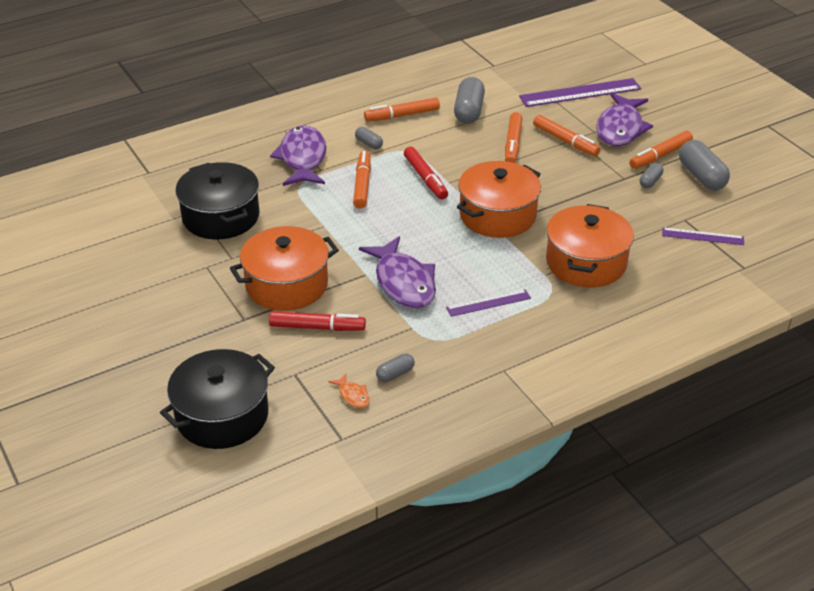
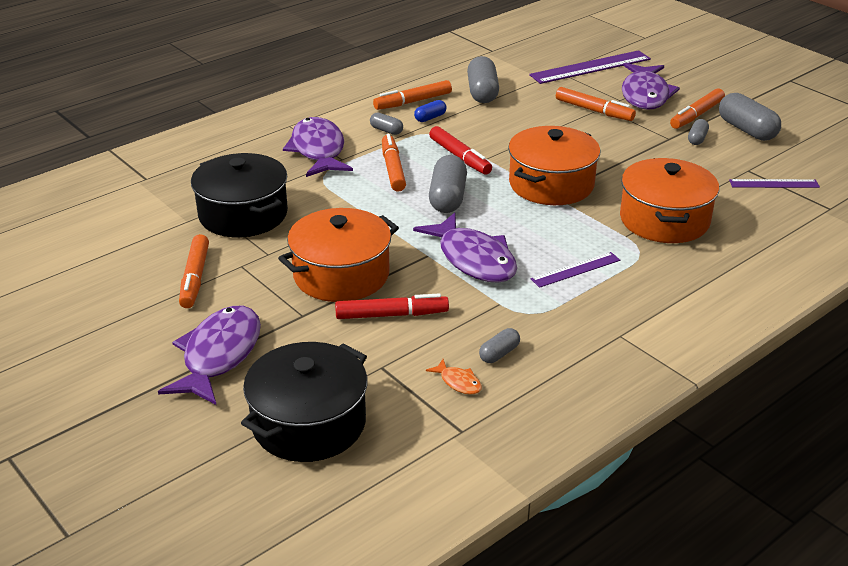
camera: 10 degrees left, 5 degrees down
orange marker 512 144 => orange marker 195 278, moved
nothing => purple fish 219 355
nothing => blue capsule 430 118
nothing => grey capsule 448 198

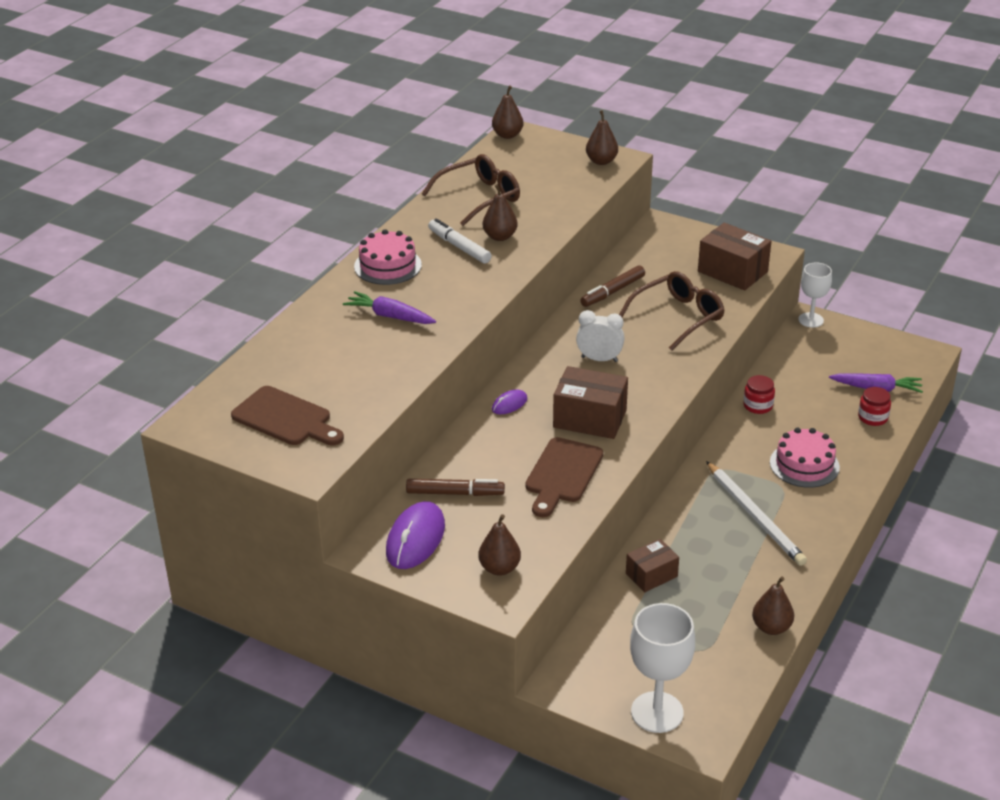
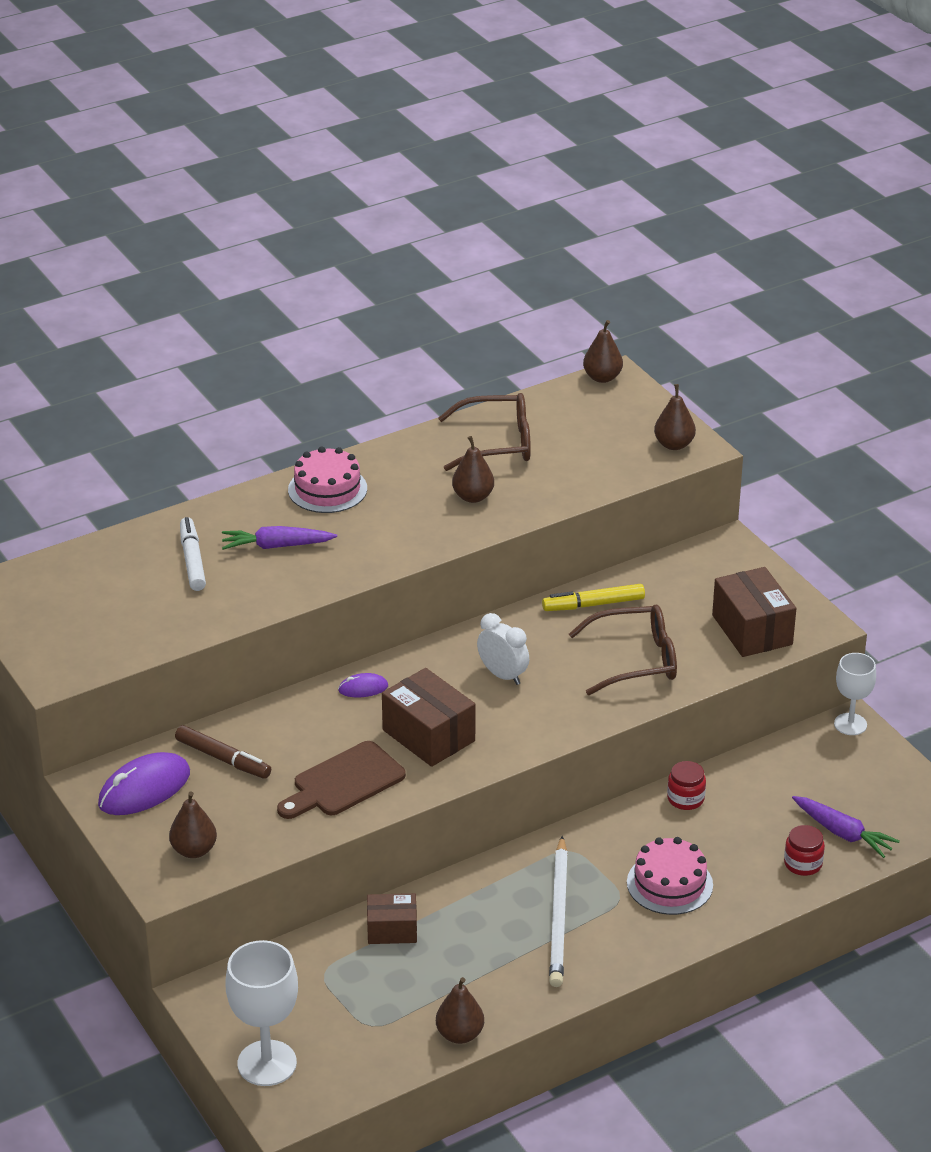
camera: 30 degrees right, 0 degrees up
brown cutting board 286 418 => nothing
purple carrot 390 316 => purple carrot 276 546, 60 degrees counterclockwise
white marker 459 247 => white marker 192 560, moved
brown marker 612 292 => yellow marker 593 604

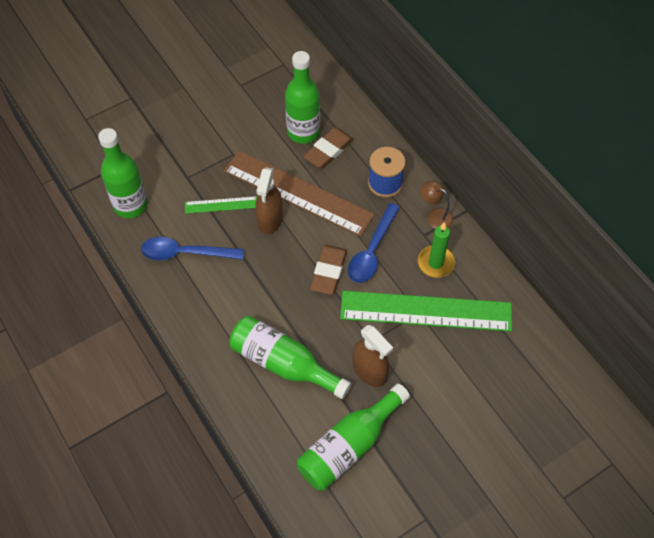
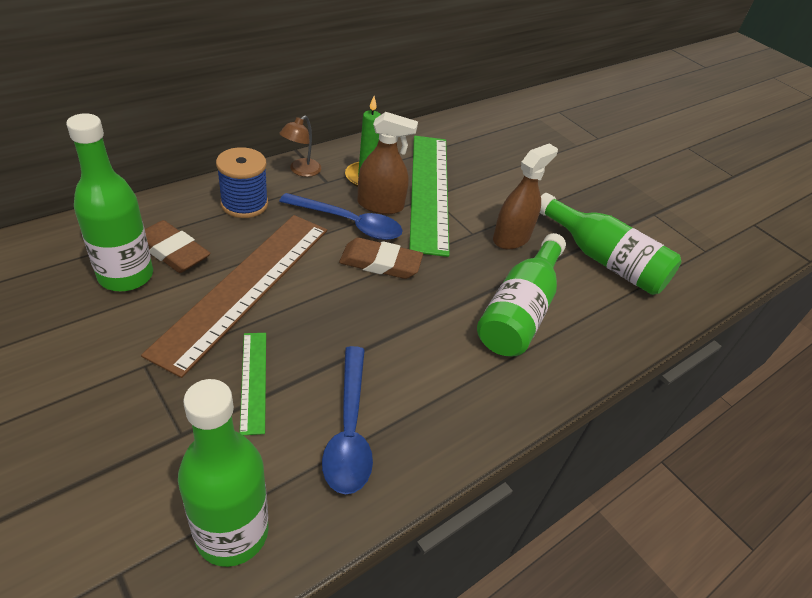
camera: 100 degrees left, 15 degrees down
brown spray bottle 270 219 => brown spray bottle 380 205, moved

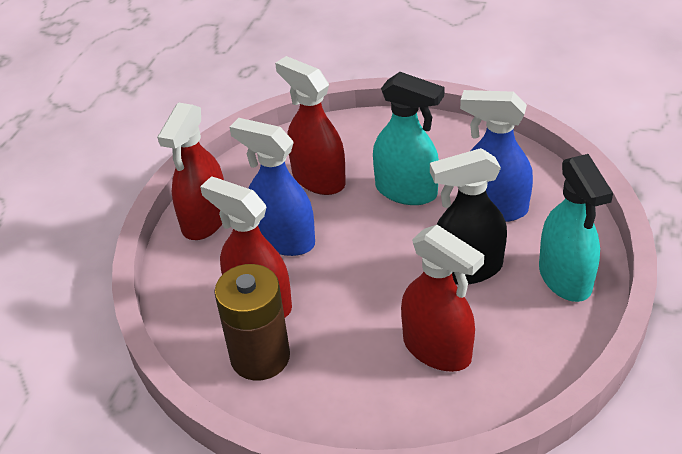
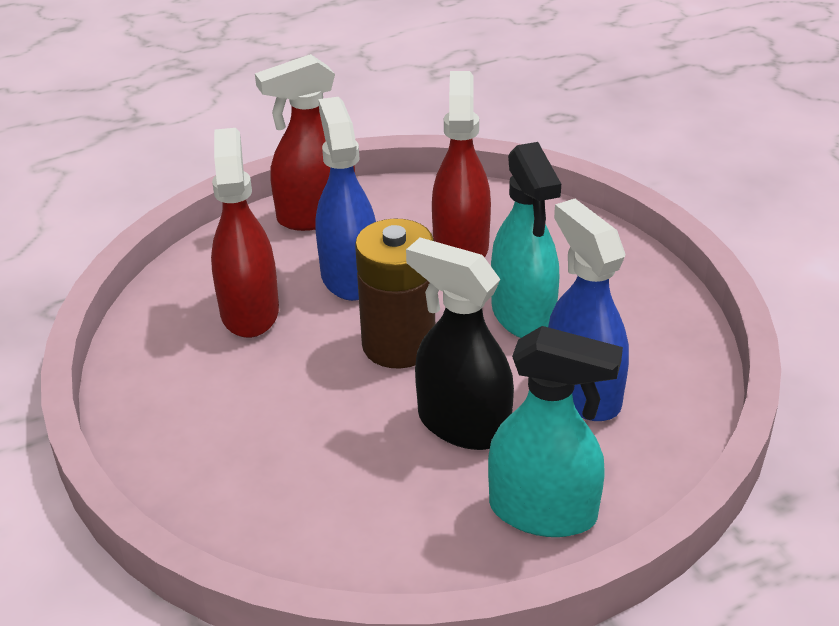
camera: 45 degrees right, 5 degrees down
brown battery 260 357 => brown battery 398 345, moved
red spray bottle 437 349 => nothing
turquoise spray bottle 565 278 => turquoise spray bottle 543 512, 105 degrees counterclockwise

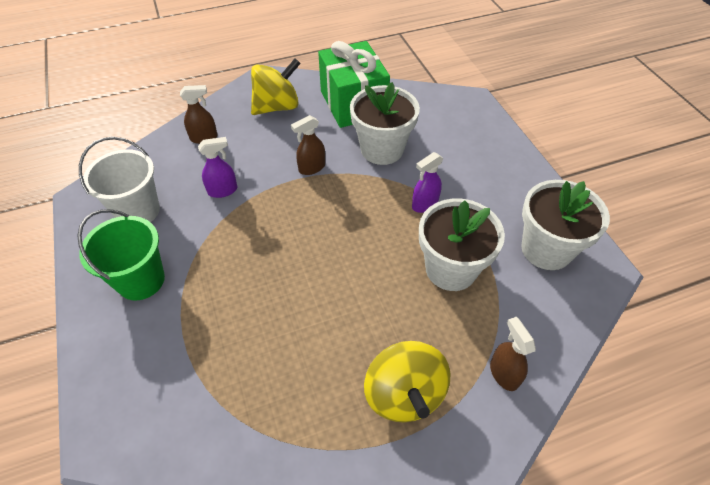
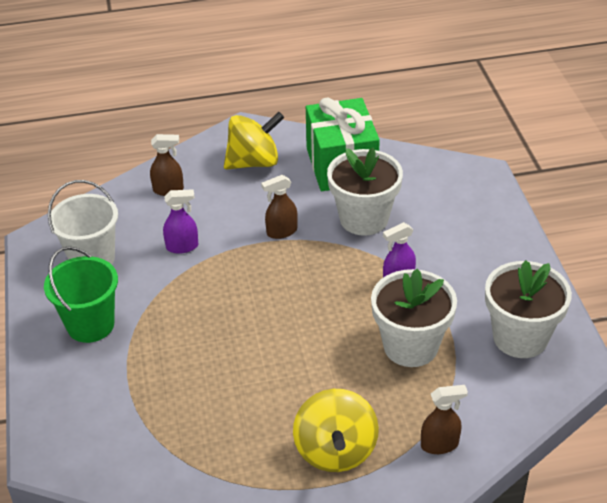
camera: 10 degrees right, 10 degrees down
brown spray bottle 503 373 => brown spray bottle 440 444, 90 degrees clockwise

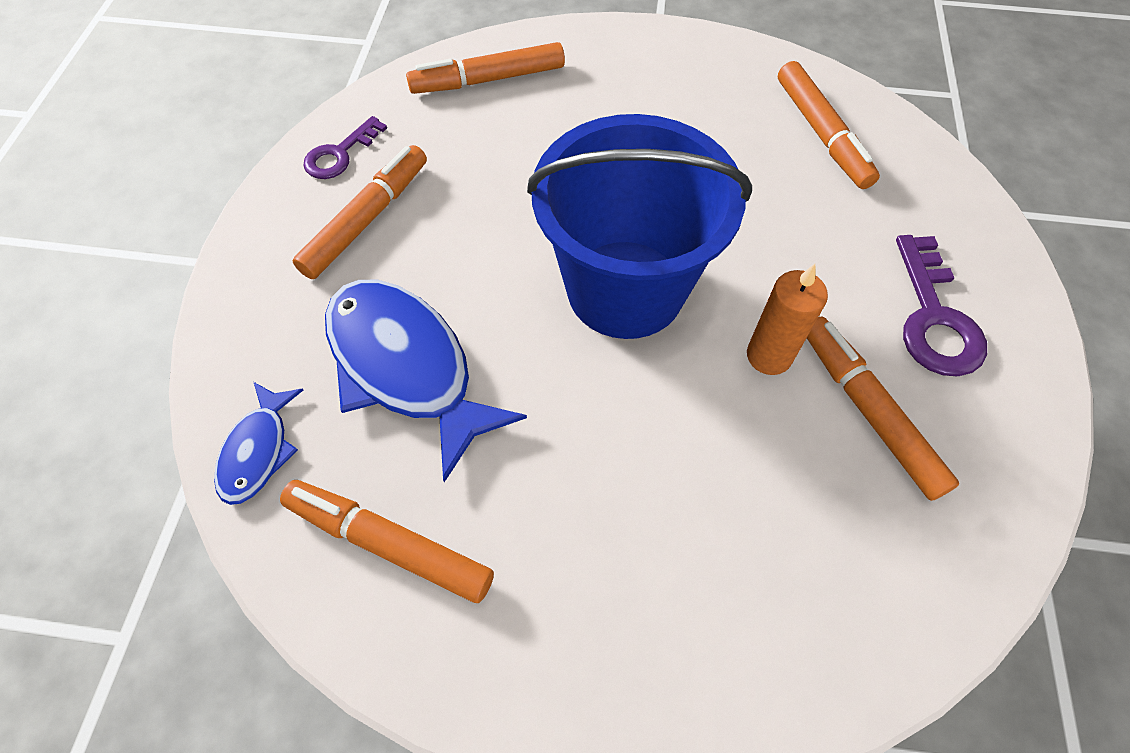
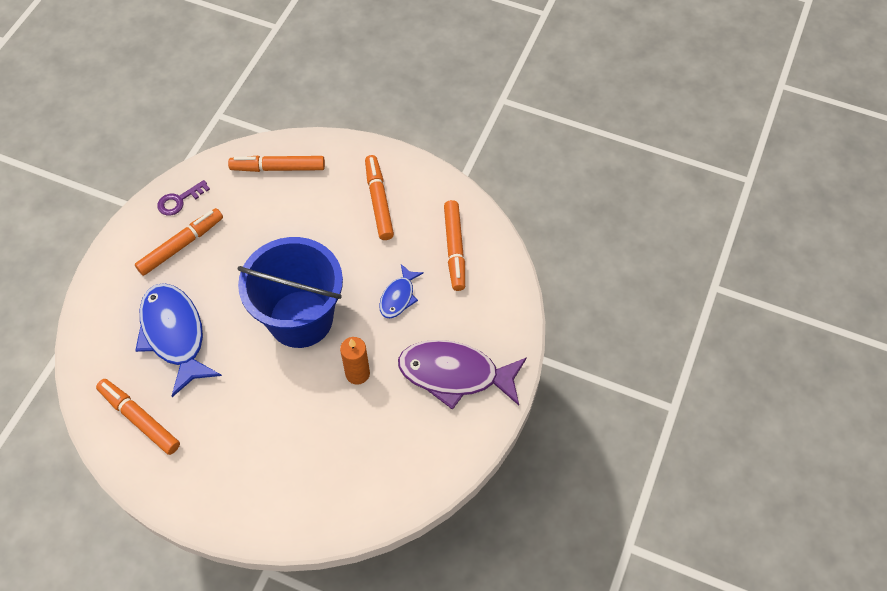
camera: 15 degrees right, 0 degrees up
blue fish 258 451 => blue fish 398 297, moved
orange marker 869 412 => orange marker 379 202, moved
purple key 933 317 => purple fish 455 374

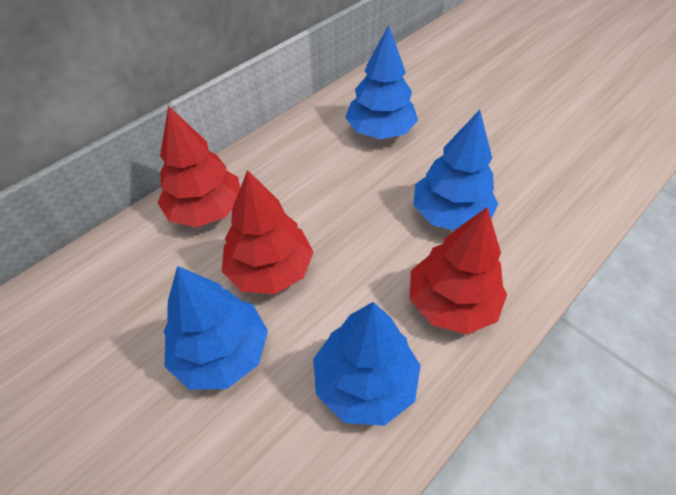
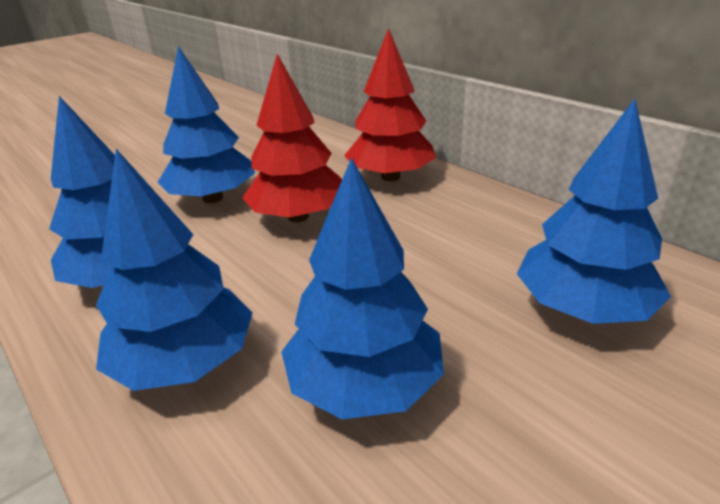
camera: 95 degrees right, 20 degrees down
red tree 451 302 => blue tree 186 362

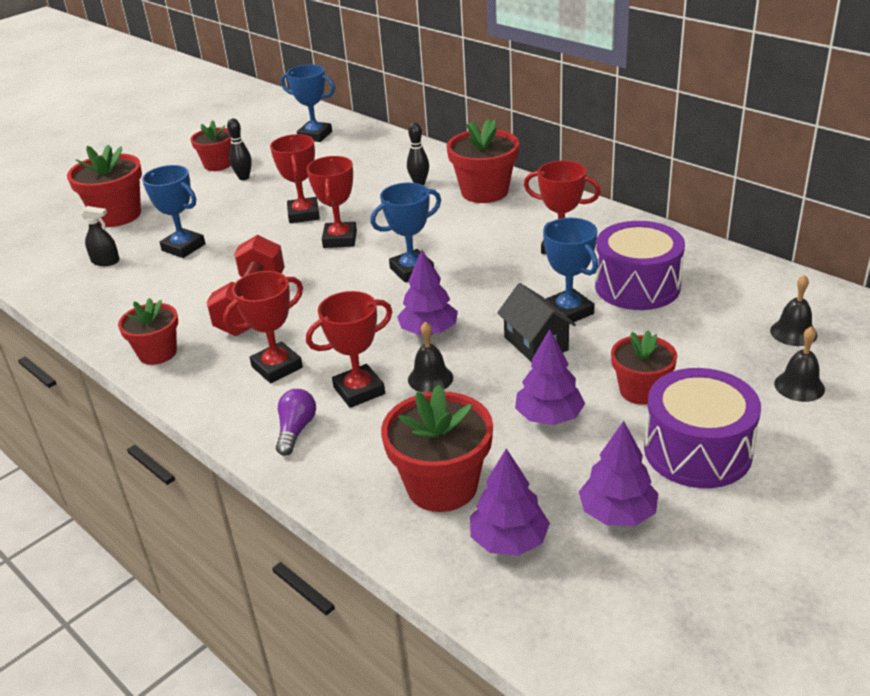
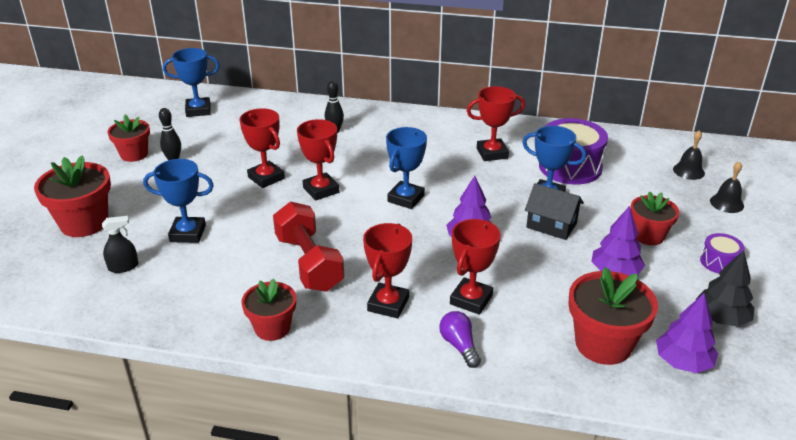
camera: 35 degrees left, 0 degrees up
black bell 430 378 => nothing
red flower pot 484 192 => nothing
purple tree 617 513 => black tree 721 318
purple drum 697 450 => purple drum 719 262, x0.50

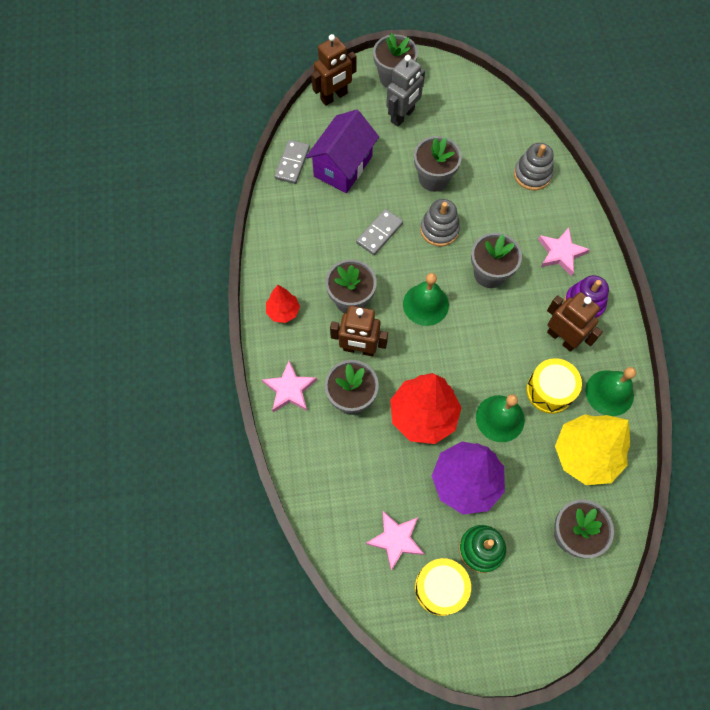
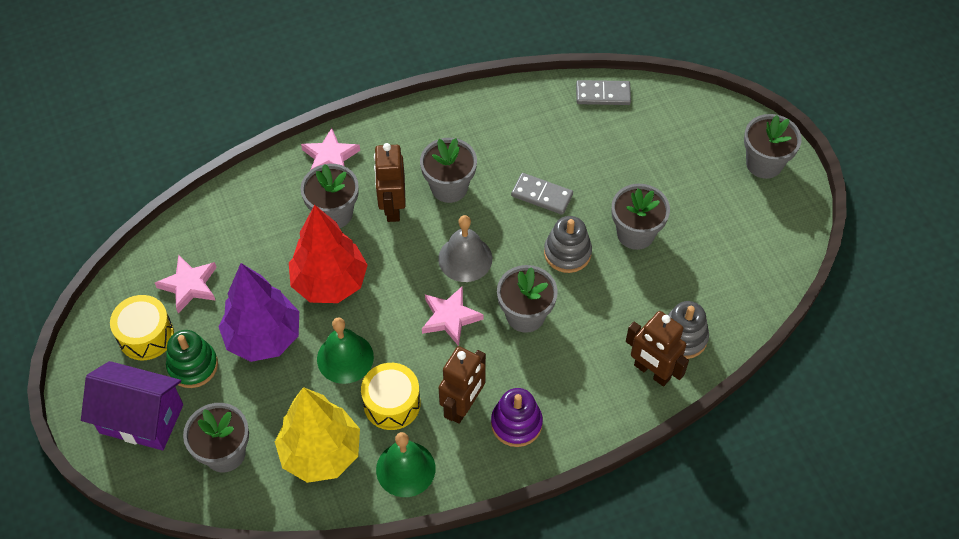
camera: 75 degrees right, 10 degrees down
red tree 283 311 => nothing
purple house 343 166 => purple house 141 419, moved
brown robot 334 97 => brown robot 652 372, moved
grey robot 402 116 => nothing
green bell 425 304 => grey bell 465 258
pink star 560 253 => pink star 450 317, moved

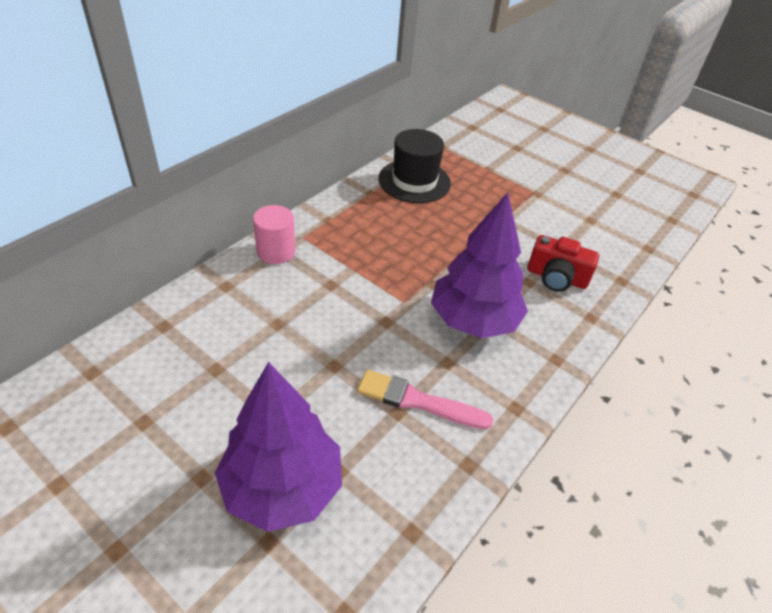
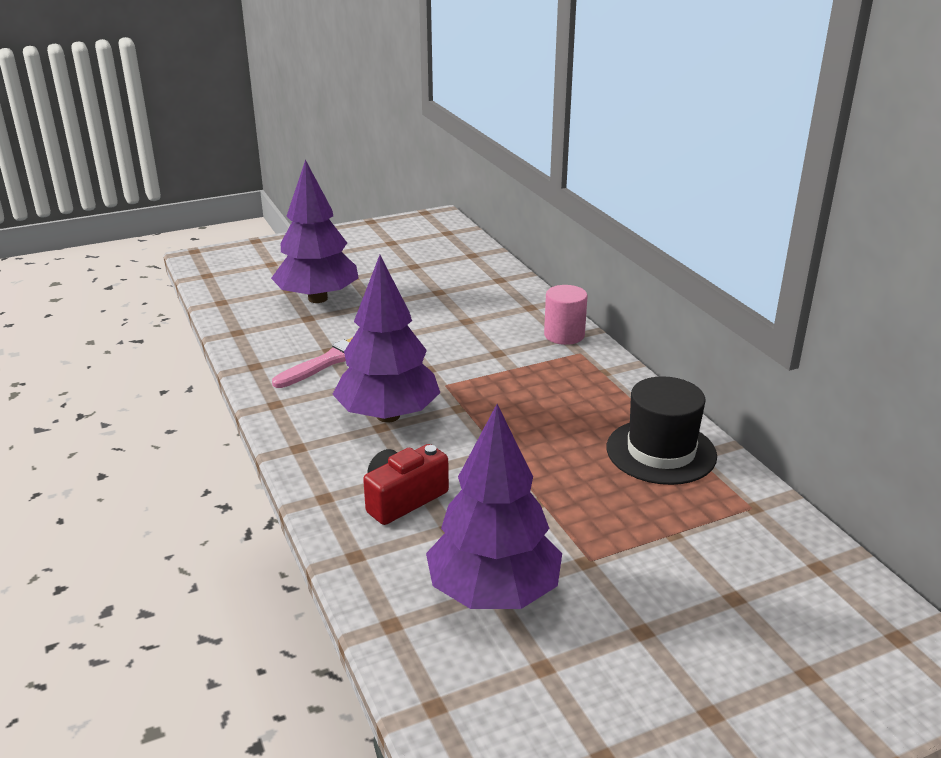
camera: 120 degrees right, 15 degrees down
nothing => purple tree 494 592

